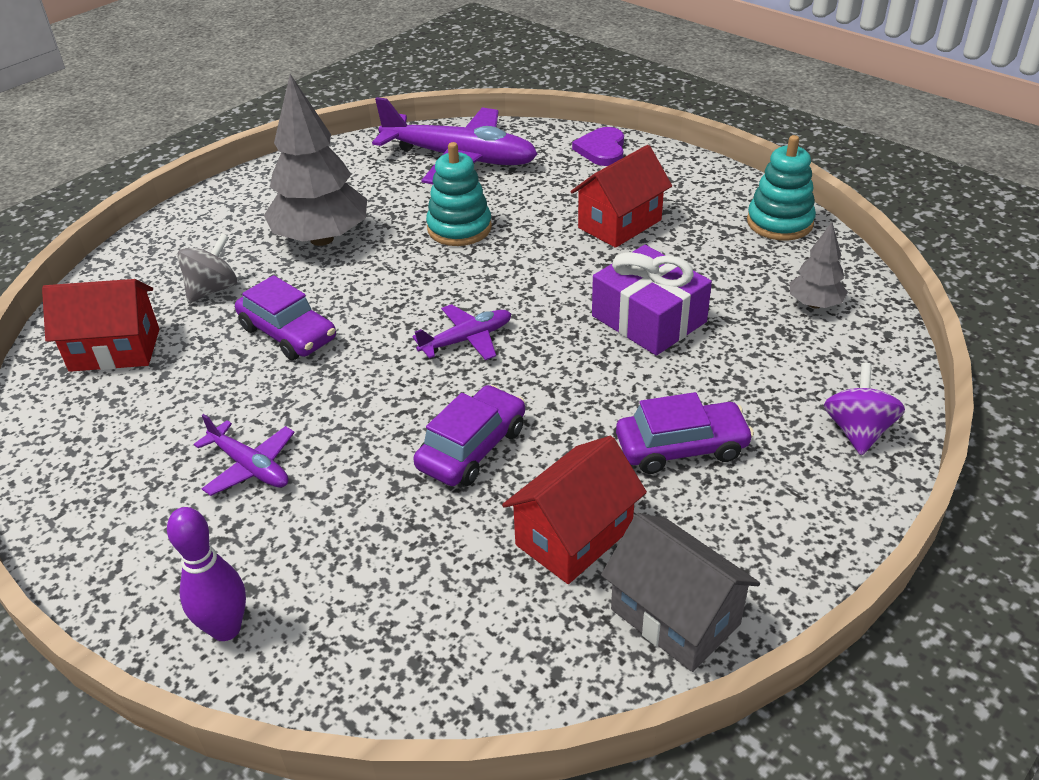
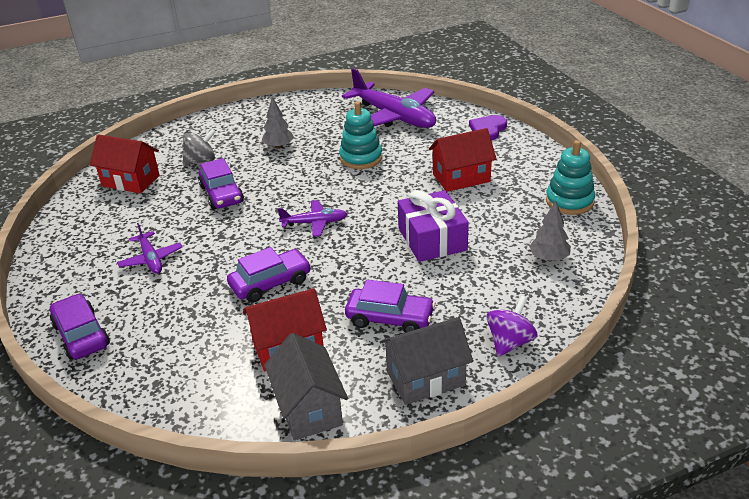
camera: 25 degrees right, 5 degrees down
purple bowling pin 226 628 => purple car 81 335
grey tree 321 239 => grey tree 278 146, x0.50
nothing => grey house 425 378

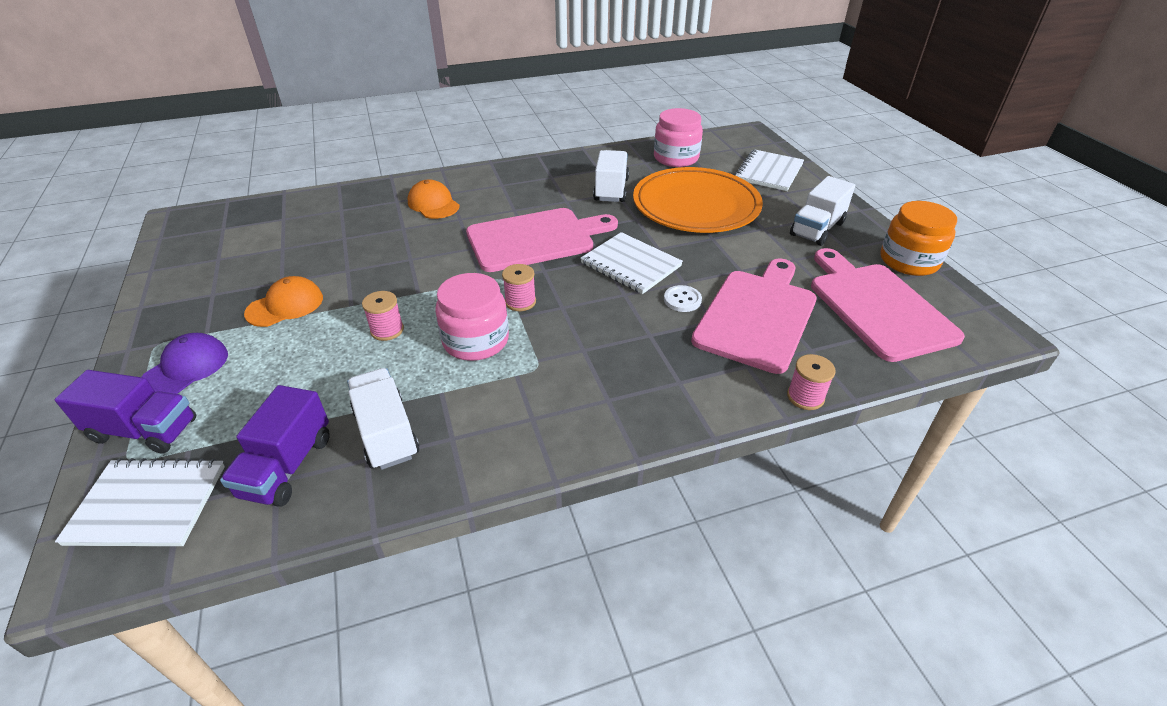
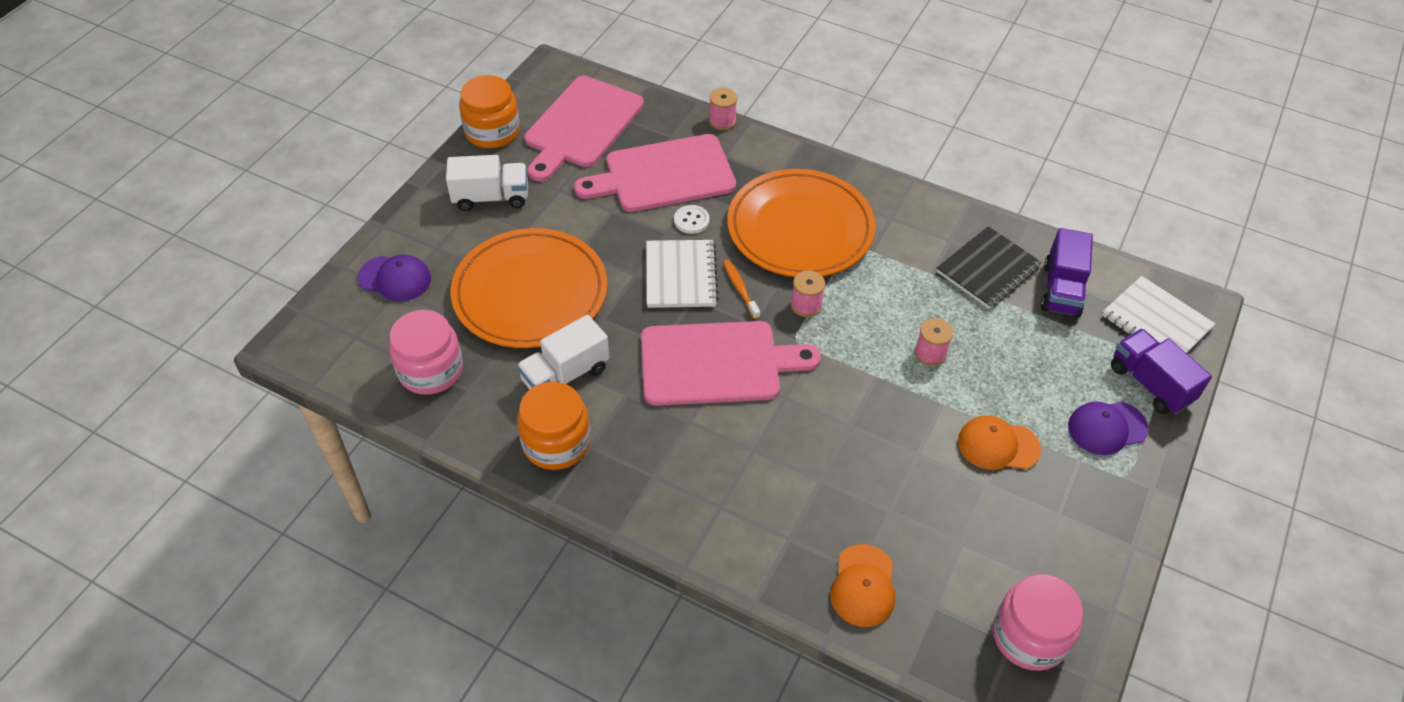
camera: 135 degrees left, 10 degrees up
purple truck 287 466 => purple truck 1061 290, 135 degrees clockwise
white truck 386 433 => black notebook 987 269
orange cap 433 204 => orange cap 863 586, moved
pink jar 475 340 => pink jar 1029 636, moved
pink cutting board 535 239 => pink cutting board 717 363, 150 degrees clockwise
white notebook 769 172 => purple cap 395 278
nothing => orange jar 556 443
nothing => orange toothbrush 740 288
nothing => orange plate 800 228

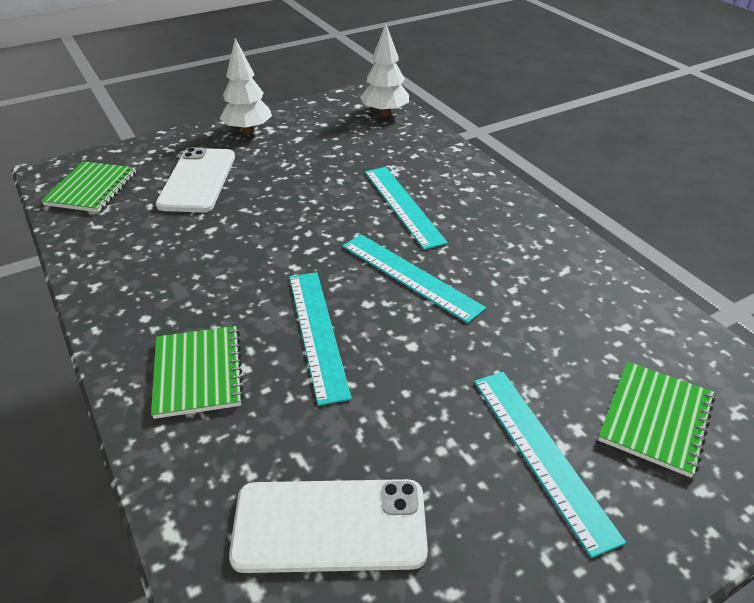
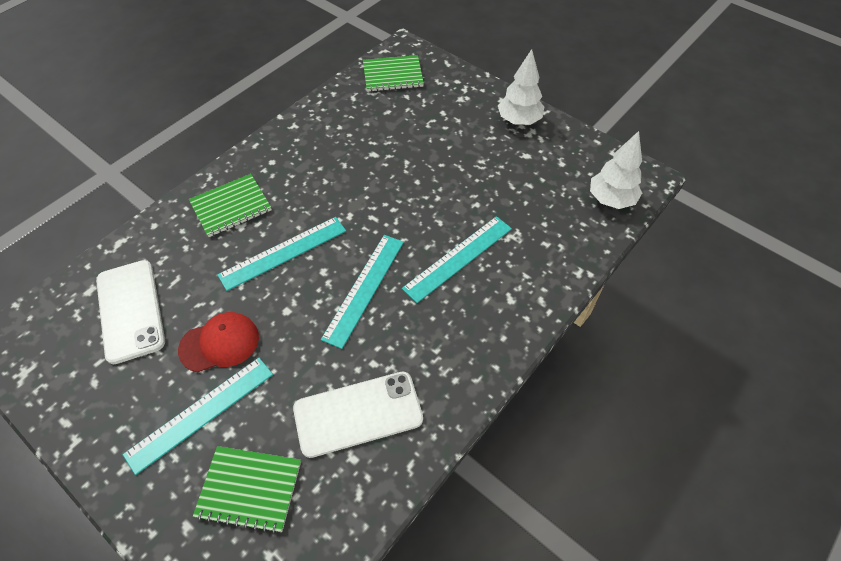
camera: 70 degrees right, 15 degrees up
white phone 197 180 => white phone 358 414, moved
nothing => red cap 220 343

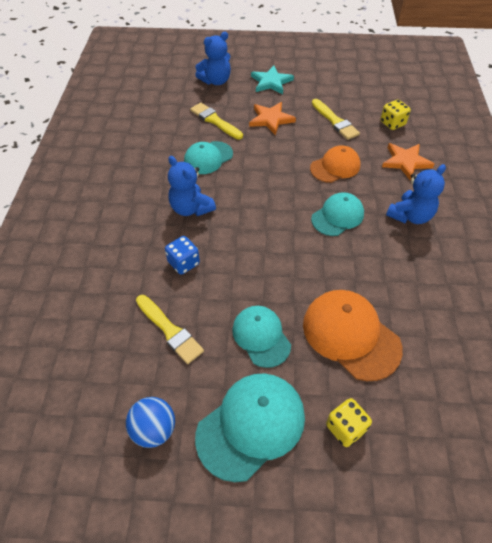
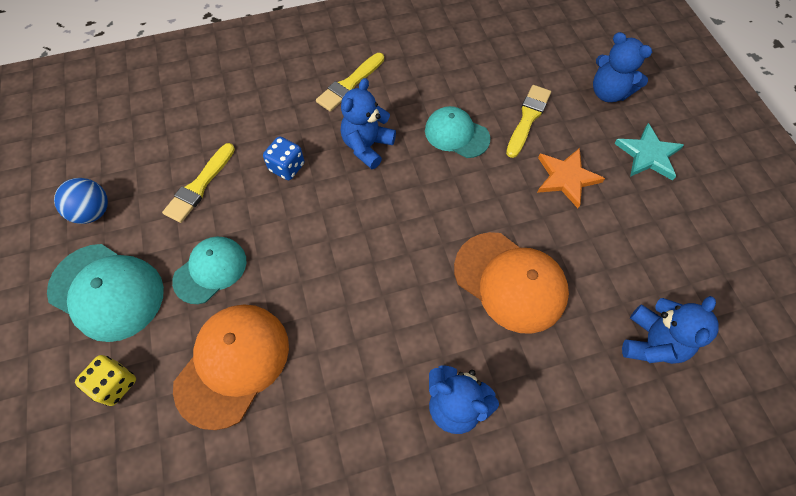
camera: 70 degrees right, 10 degrees up
orange cap 335 167 => orange cap 510 282, x1.53
turquoise cap 337 216 => nothing
yellow brush 335 121 => yellow brush 349 84, moved
yellow dice 392 123 => blue teddy bear 651 342
orange star 405 162 => nothing

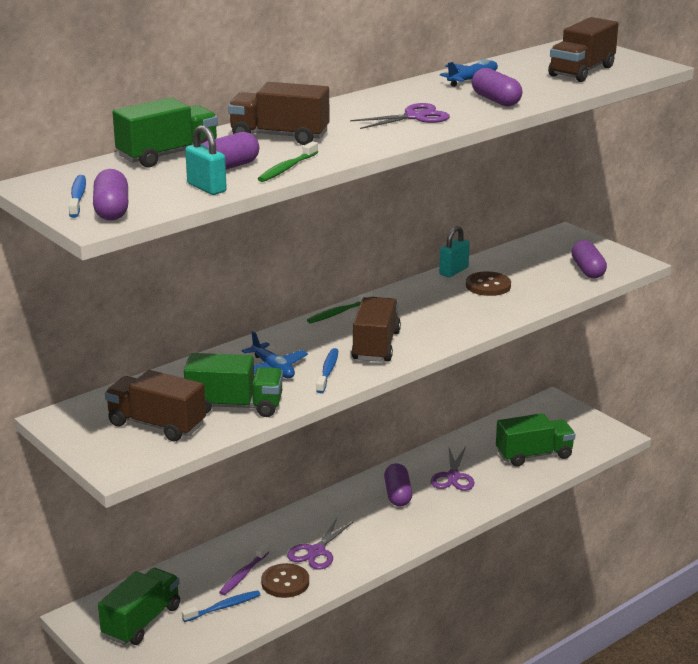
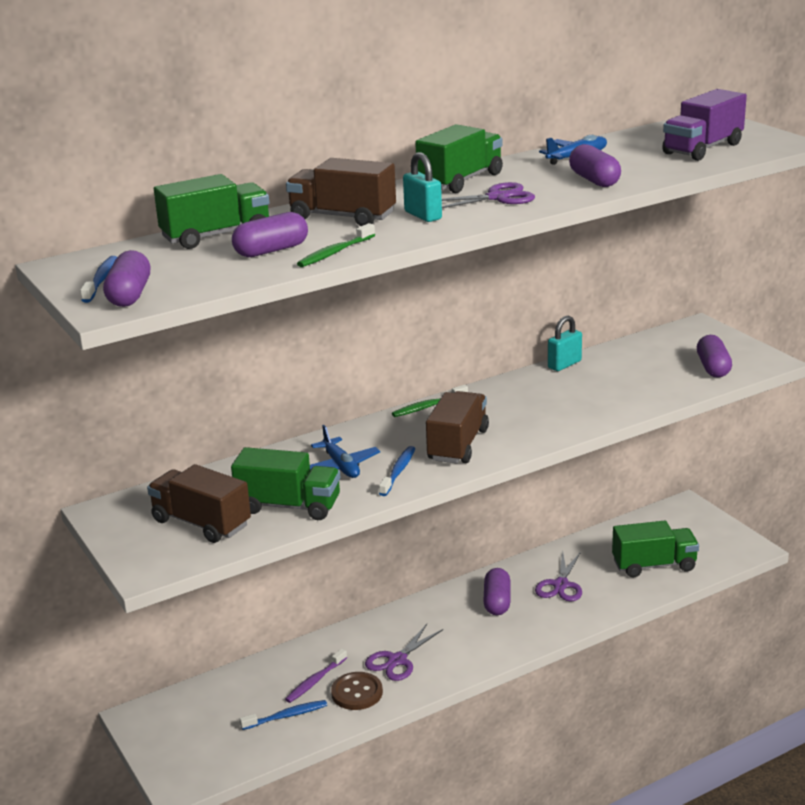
camera: 10 degrees right, 0 degrees up
green truck 142 621 => green truck 460 181, moved
turquoise padlock 206 188 => turquoise padlock 423 215, moved
brown button 488 286 => nothing
brown truck 581 71 => purple truck 702 149

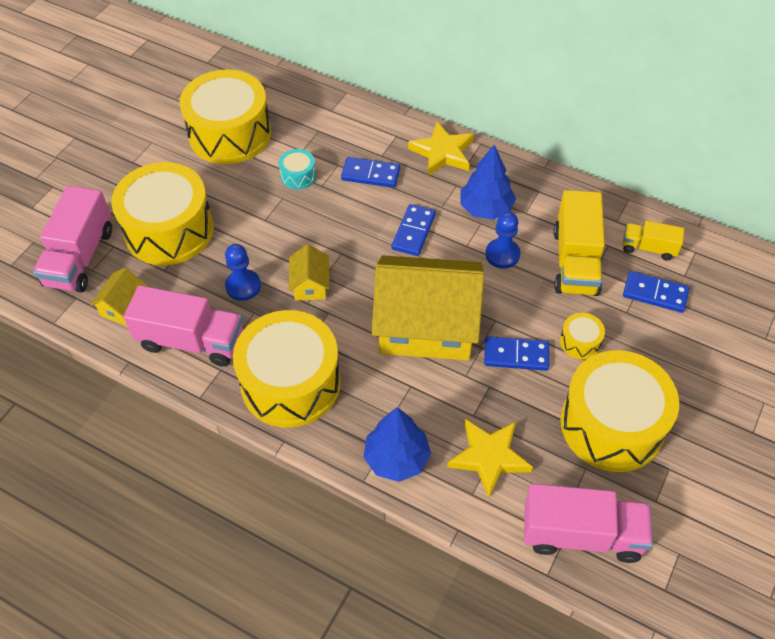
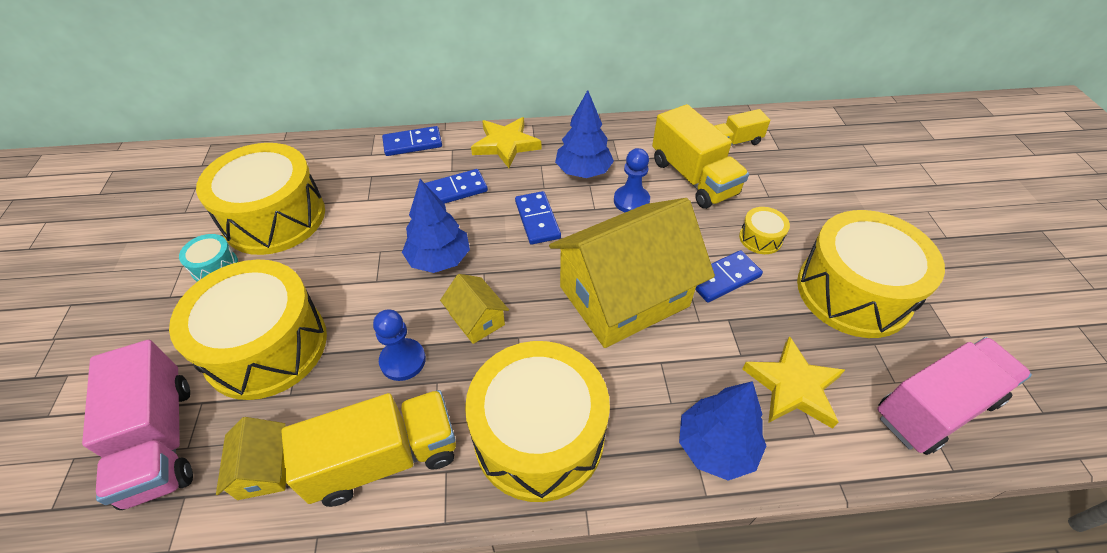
camera: 35 degrees left, 5 degrees down
pink truck 191 341 => yellow truck 384 458
turquoise drum 298 176 => turquoise drum 215 266, moved
blue domino 655 294 => blue domino 412 143, moved
nothing => blue tree 439 259

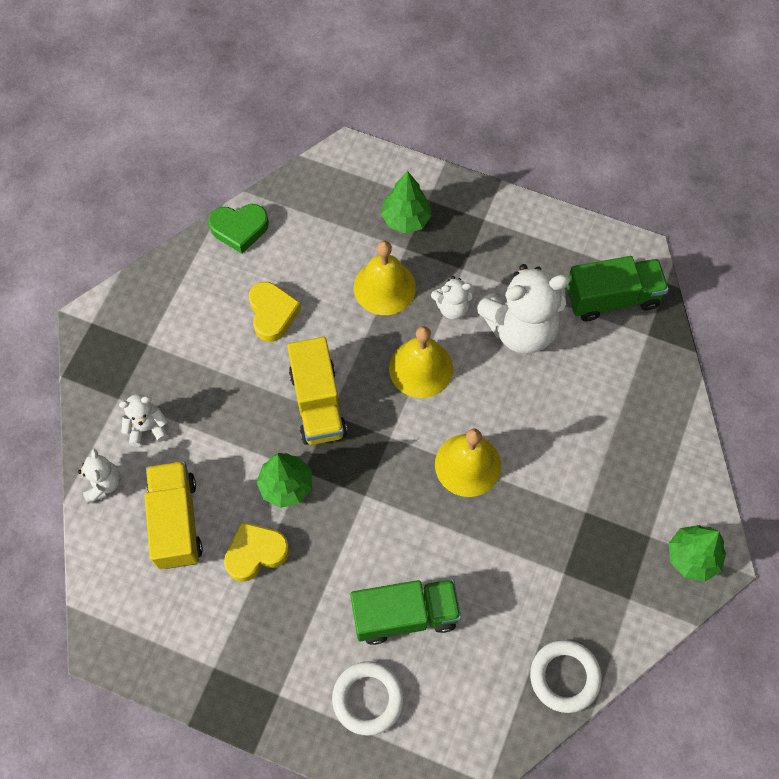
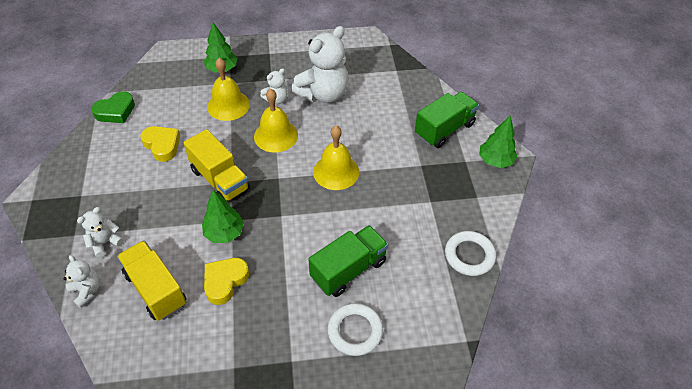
camera: 30 degrees left, 15 degrees down
green truck 612 298 => green truck 444 129, moved

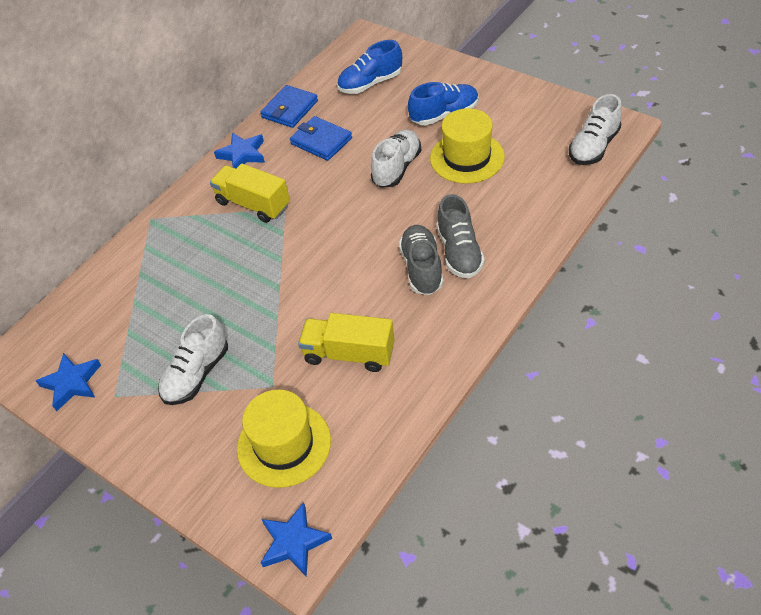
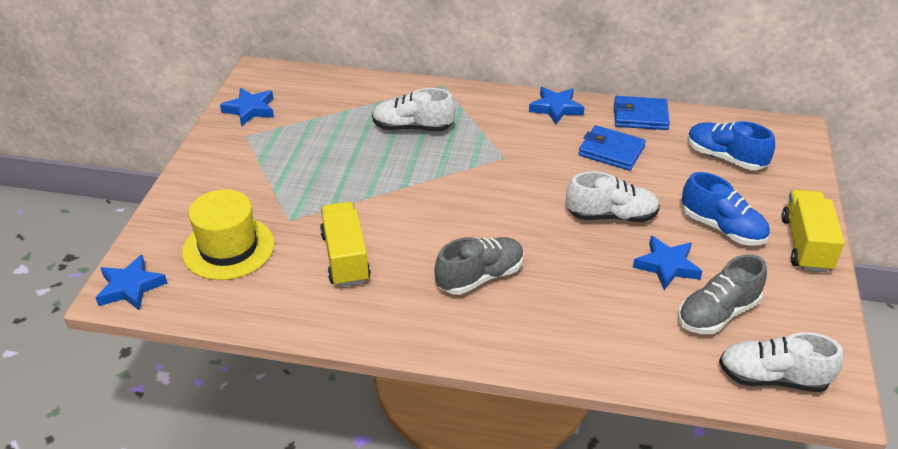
camera: 60 degrees right, 10 degrees down
white shoe 196 374 => white shoe 412 128, moved
yellow truck 253 204 => yellow truck 805 244, moved
blue wallet 321 141 => blue wallet 611 151, 75 degrees counterclockwise
yellow hat 467 157 => blue star 667 266
grey shoe 459 252 => grey shoe 717 314, moved

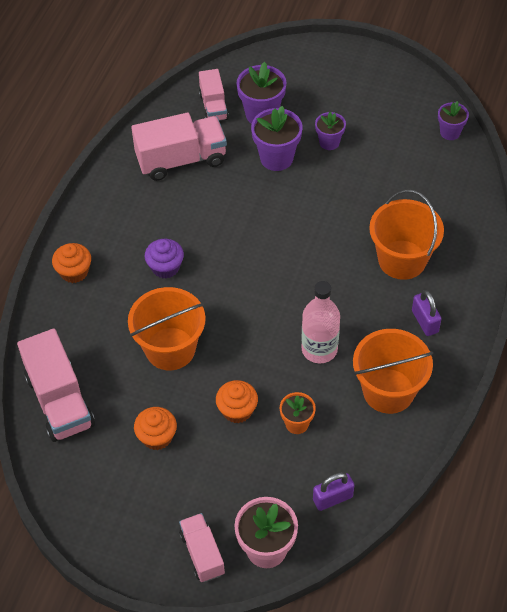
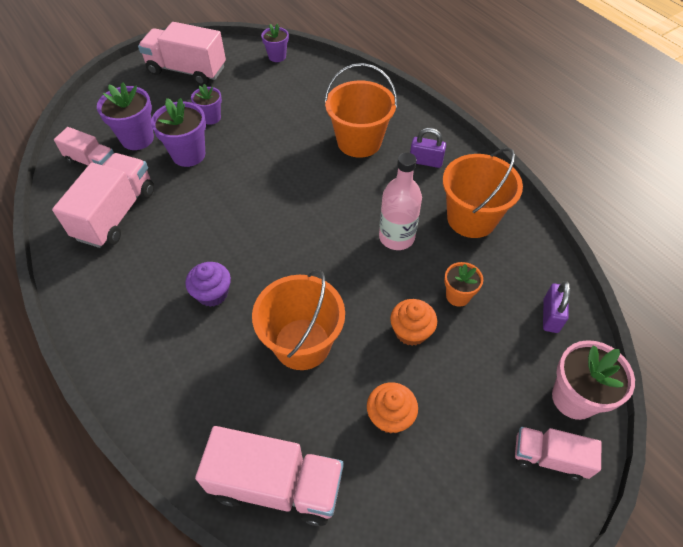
camera: 55 degrees left, 0 degrees up
orange cupcake 74 272 => nothing
nothing => pink truck 187 70

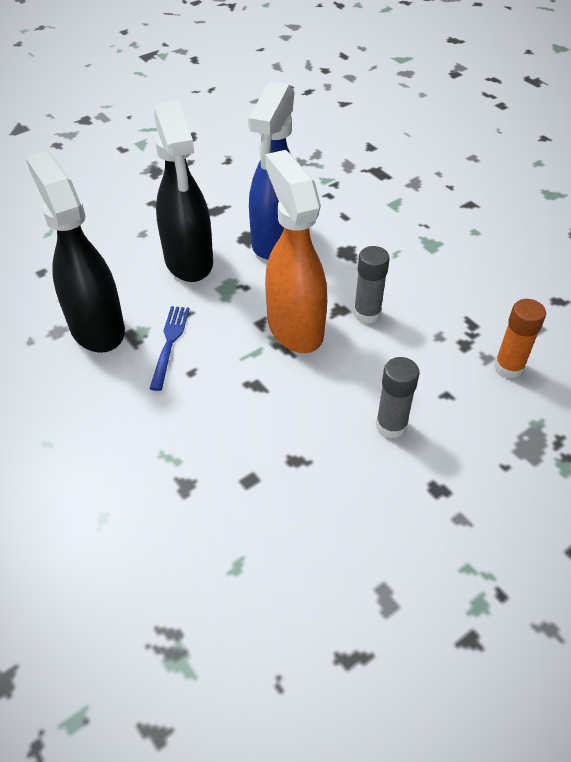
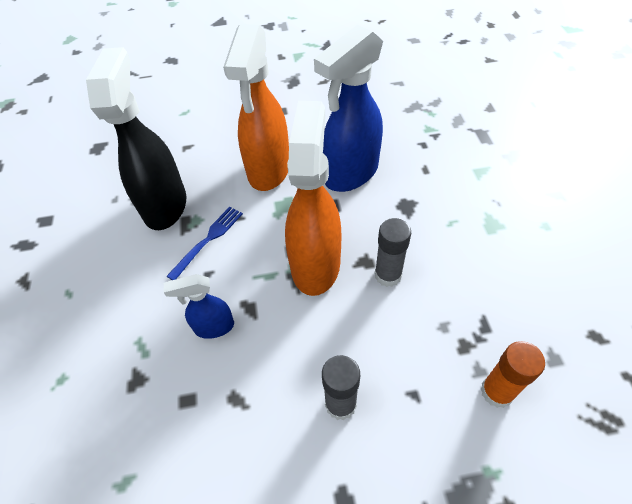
camera: 30 degrees right, 5 degrees up
black spray bottle 189 262 => orange spray bottle 269 171
nothing => blue spray bottle 213 327

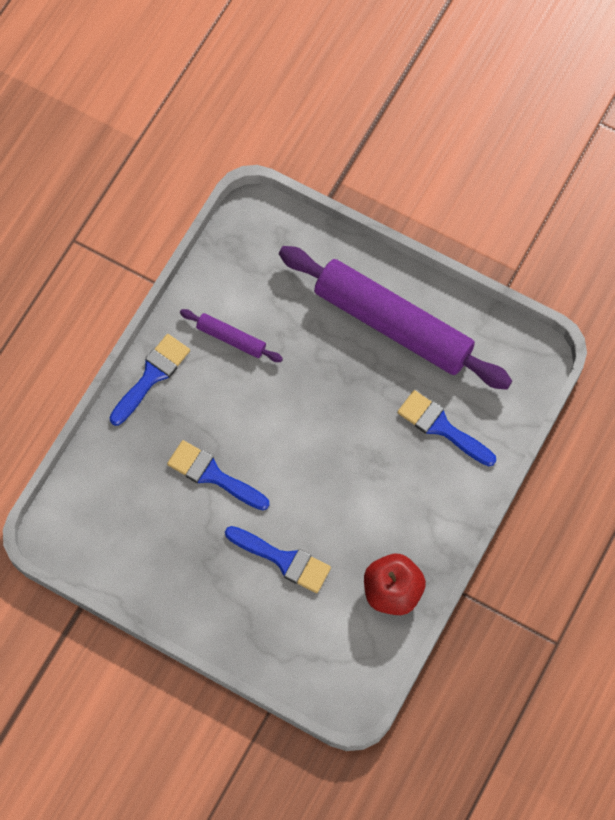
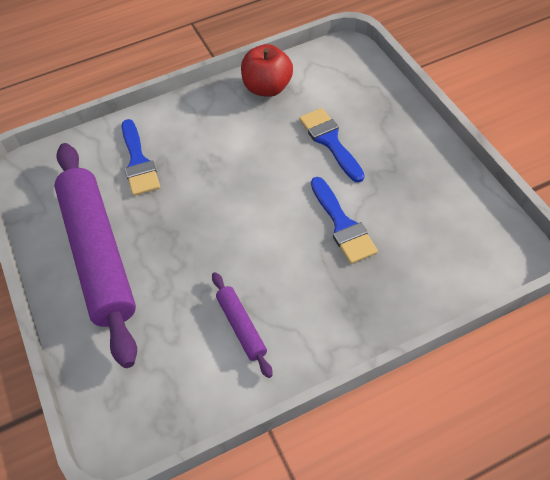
camera: 140 degrees left, 15 degrees down
blue brush 152 376 => nothing

